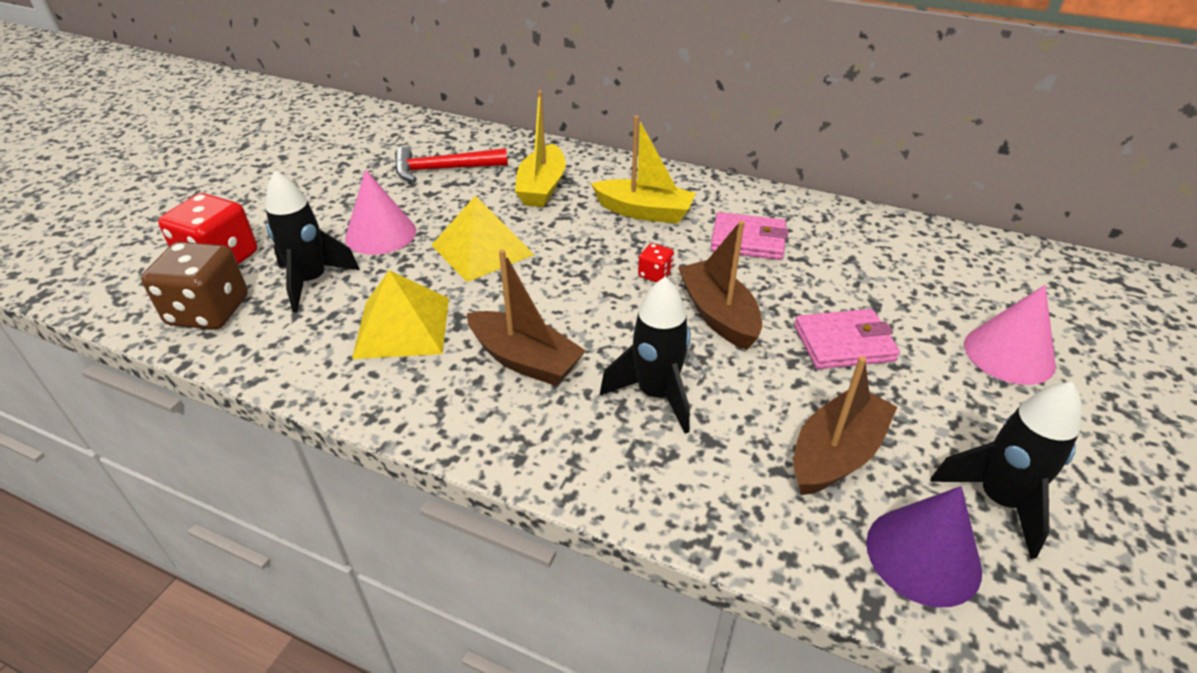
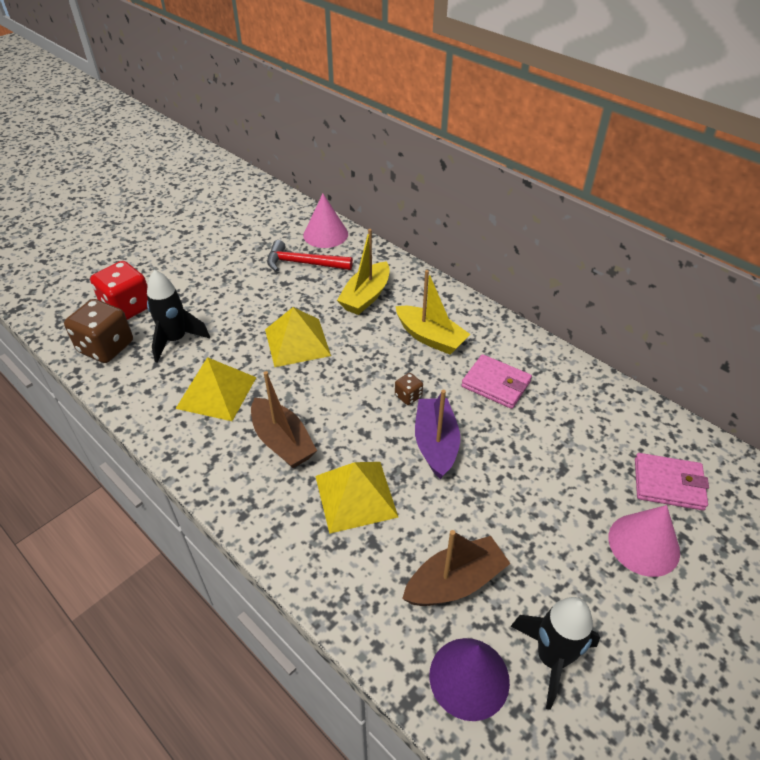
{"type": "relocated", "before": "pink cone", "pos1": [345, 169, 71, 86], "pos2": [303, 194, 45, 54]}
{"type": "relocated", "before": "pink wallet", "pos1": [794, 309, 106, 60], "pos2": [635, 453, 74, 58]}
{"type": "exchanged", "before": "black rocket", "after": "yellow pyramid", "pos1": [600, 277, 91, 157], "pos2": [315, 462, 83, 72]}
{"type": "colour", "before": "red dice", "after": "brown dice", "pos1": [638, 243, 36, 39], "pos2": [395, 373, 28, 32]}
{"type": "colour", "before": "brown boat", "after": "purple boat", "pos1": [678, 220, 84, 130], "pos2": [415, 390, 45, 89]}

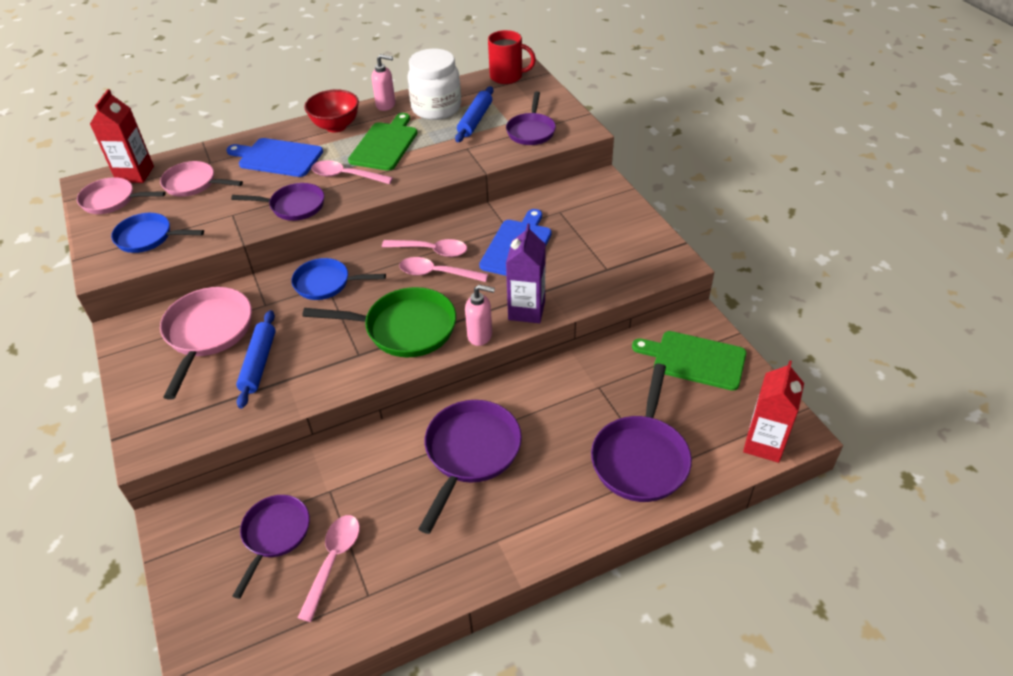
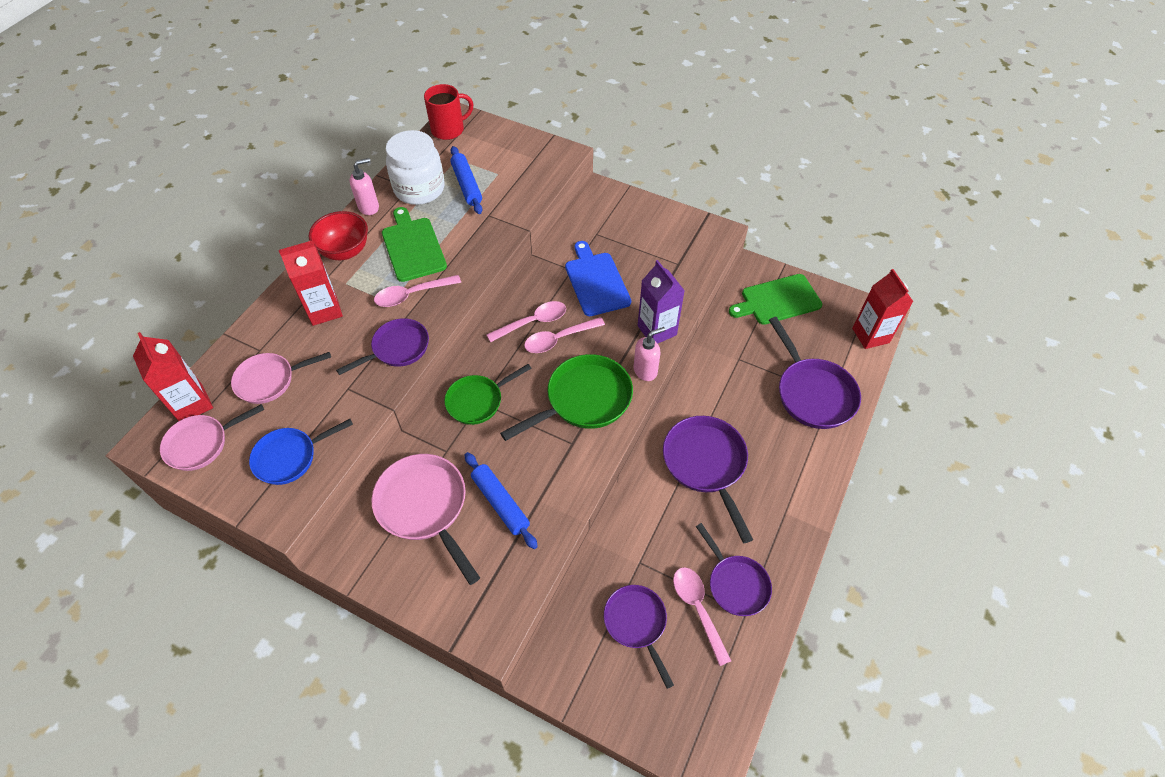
{"type": "relocated", "before": "purple pan", "pos1": [506, 92, 50, 53], "pos2": [696, 523, 76, 93]}
{"type": "exchanged", "before": "blue cutting board", "after": "red carton", "pos1": [226, 138, 97, 39], "pos2": [279, 241, 64, 85]}
{"type": "colour", "before": "blue pan", "after": "green pan", "pos1": [292, 258, 94, 42], "pos2": [444, 364, 88, 61]}

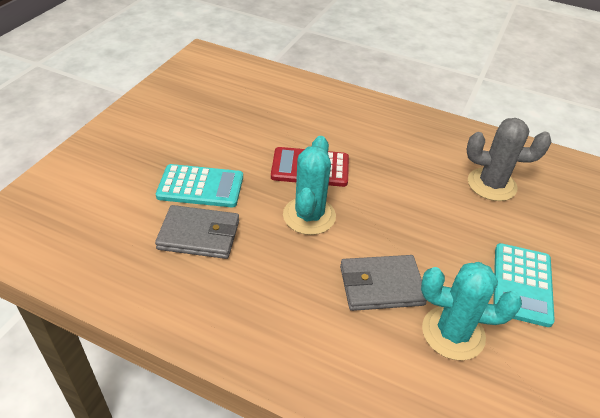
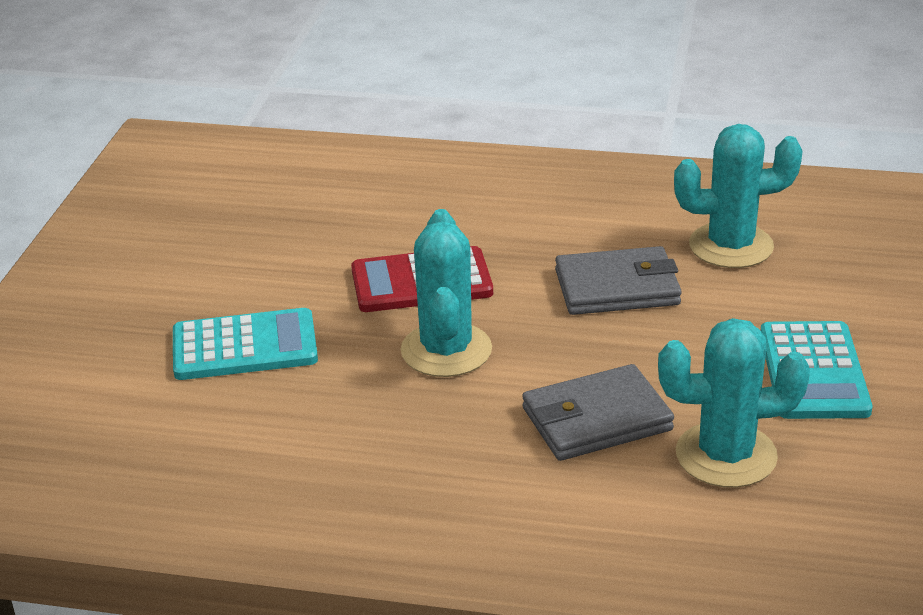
{"type": "relocated", "before": "grey wallet", "pos1": [155, 205, 84, 54], "pos2": [555, 246, 127, 69]}
{"type": "colour", "before": "grey cactus", "after": "turquoise cactus", "pos1": [467, 118, 84, 83], "pos2": [674, 124, 129, 144]}

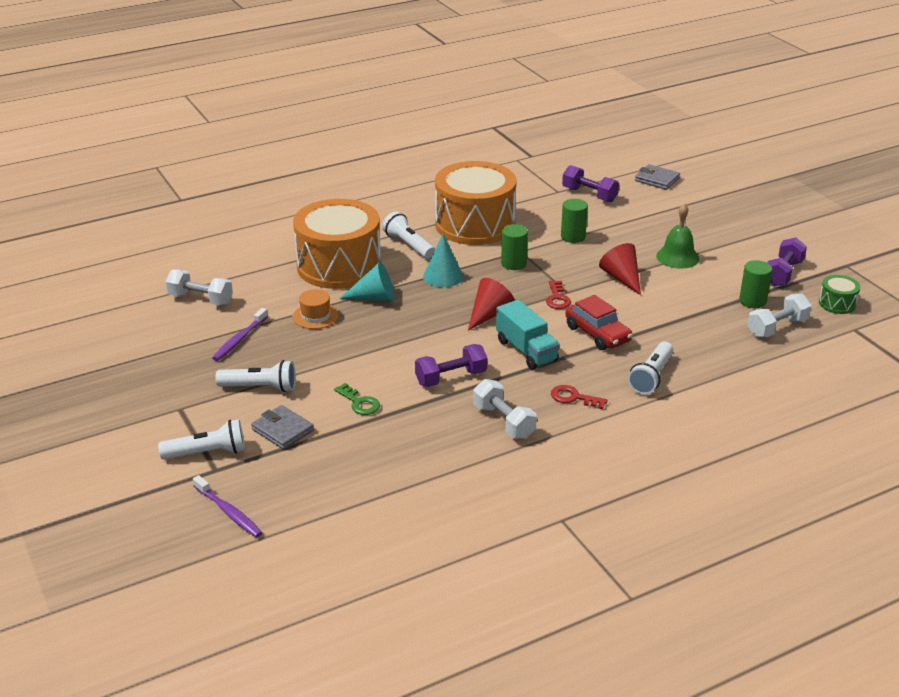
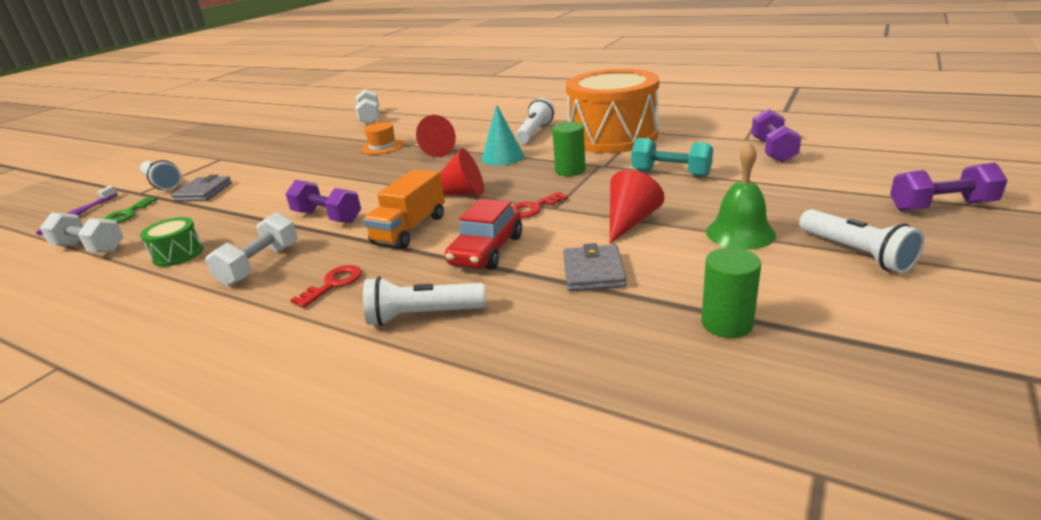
{"type": "missing", "before": "purple toothbrush", "pos1": [212, 308, 56, 53]}
{"type": "missing", "before": "orange drum", "pos1": [293, 199, 88, 90]}
{"type": "relocated", "before": "white flashlight", "pos1": [215, 360, 81, 32], "pos2": [799, 209, 125, 64]}
{"type": "relocated", "before": "green key", "pos1": [334, 383, 46, 32], "pos2": [104, 197, 53, 26]}
{"type": "relocated", "before": "grey wallet", "pos1": [635, 164, 45, 26], "pos2": [563, 243, 64, 48]}
{"type": "relocated", "before": "white dumbbell", "pos1": [747, 294, 65, 43], "pos2": [40, 213, 84, 40]}
{"type": "relocated", "before": "purple dumbbell", "pos1": [767, 238, 40, 48], "pos2": [890, 163, 118, 48]}
{"type": "relocated", "before": "green drum", "pos1": [819, 275, 42, 39], "pos2": [140, 217, 63, 50]}
{"type": "exchanged", "before": "green cylinder", "after": "turquoise dumbbell", "pos1": [561, 199, 27, 44], "pos2": [631, 138, 82, 39]}
{"type": "colour", "before": "turquoise cone", "after": "red cone", "pos1": [339, 262, 56, 40], "pos2": [416, 115, 40, 42]}
{"type": "colour", "before": "turquoise truck", "after": "orange truck", "pos1": [496, 300, 64, 70], "pos2": [363, 169, 82, 80]}
{"type": "spun", "before": "red key", "pos1": [551, 385, 56, 24], "pos2": [290, 265, 72, 43], "turn": 45}

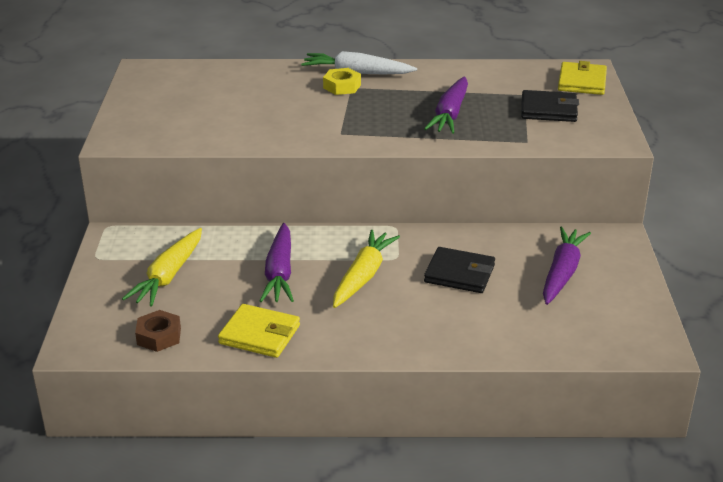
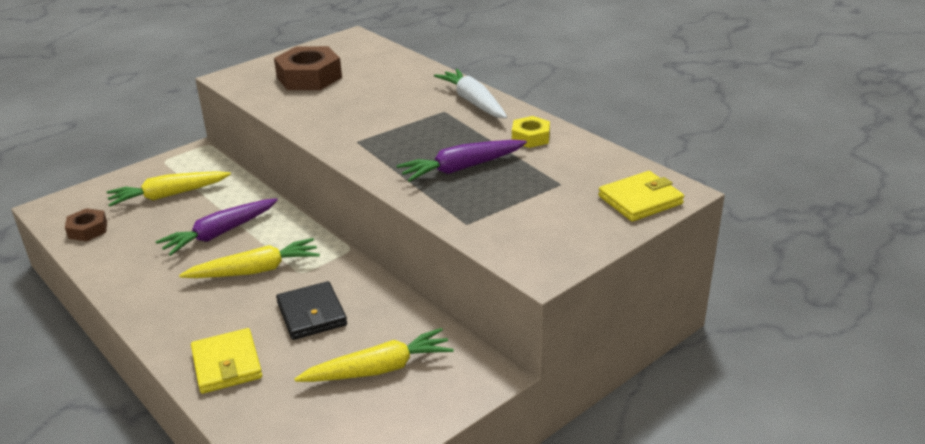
{"type": "missing", "before": "black wallet", "pos1": [521, 90, 58, 32]}
{"type": "appeared", "after": "brown nut", "pos2": [274, 46, 68, 44]}
{"type": "relocated", "before": "yellow wallet", "pos1": [218, 304, 82, 54], "pos2": [191, 328, 71, 66]}
{"type": "relocated", "before": "yellow nut", "pos1": [323, 68, 38, 27], "pos2": [512, 116, 38, 32]}
{"type": "colour", "before": "purple carrot", "after": "yellow carrot", "pos1": [543, 227, 48, 78], "pos2": [294, 328, 160, 54]}

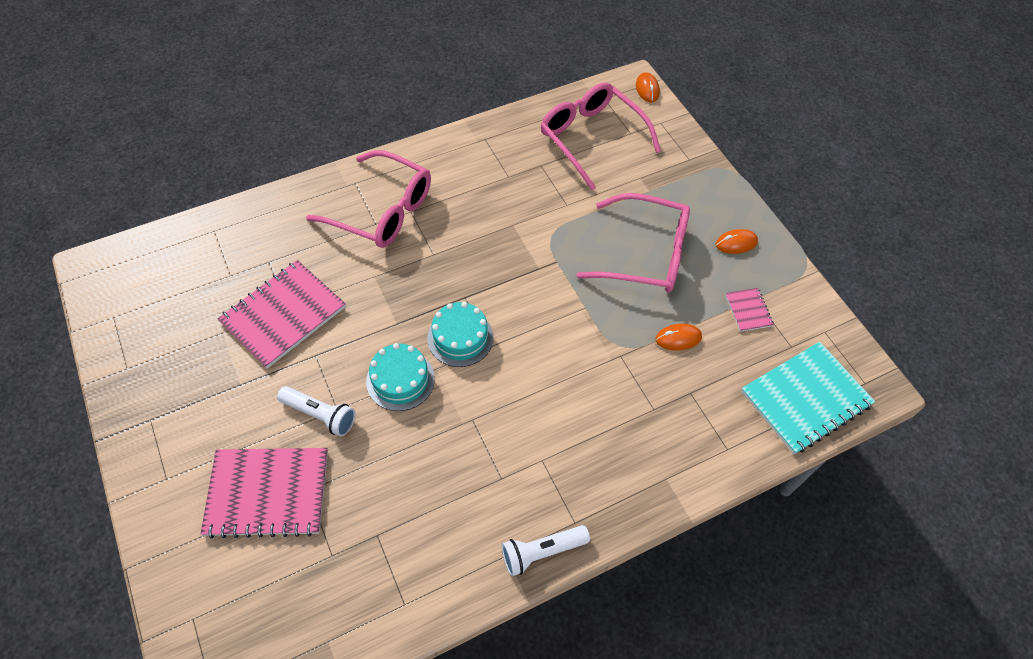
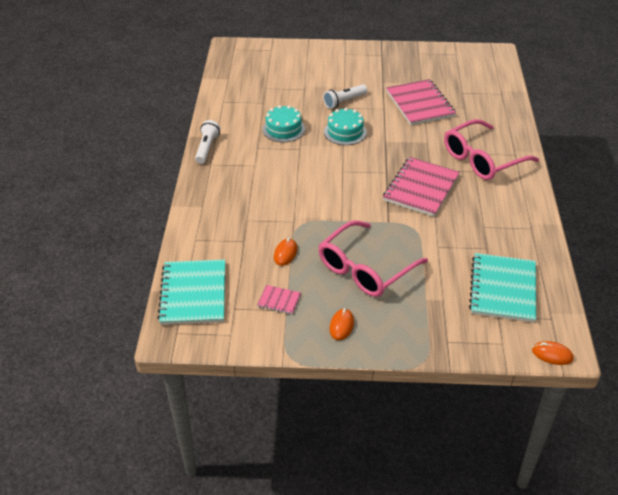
{"type": "relocated", "before": "pink notebook", "pos1": [200, 448, 128, 90], "pos2": [383, 157, 77, 60]}
{"type": "relocated", "before": "turquoise cake", "pos1": [427, 302, 66, 65], "pos2": [263, 105, 42, 37]}
{"type": "exchanged", "before": "pink glasses", "after": "turquoise notebook", "pos1": [540, 82, 121, 108], "pos2": [469, 253, 67, 70]}

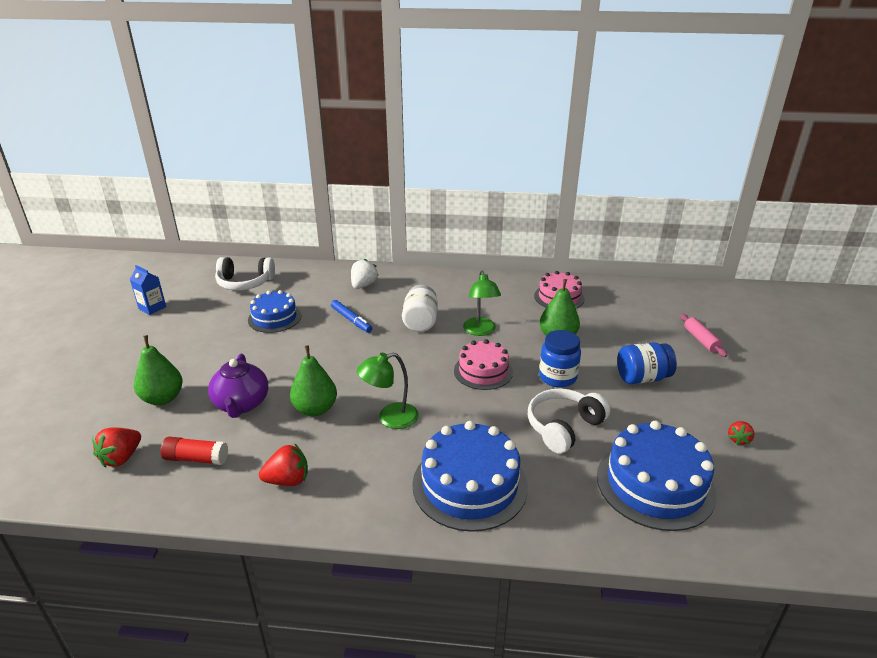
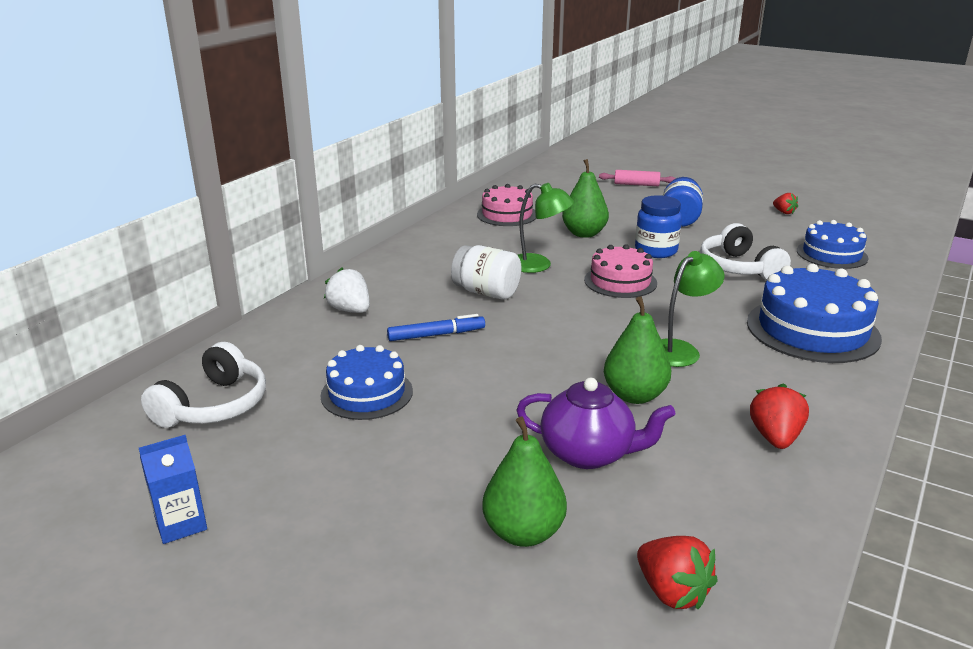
{"type": "missing", "before": "red glue stick", "pos1": [160, 437, 68, 28]}
{"type": "spun", "before": "green lamp", "pos1": [357, 353, 62, 76], "pos2": [661, 251, 63, 116], "turn": -135}
{"type": "size", "before": "blue cake", "pos1": [597, 421, 120, 110], "pos2": [797, 220, 71, 49], "scale": 0.63}

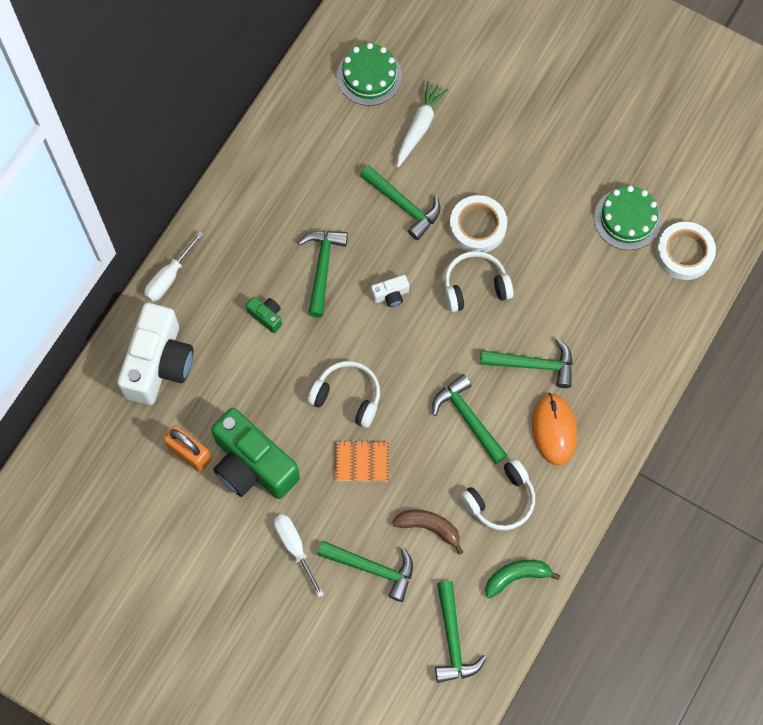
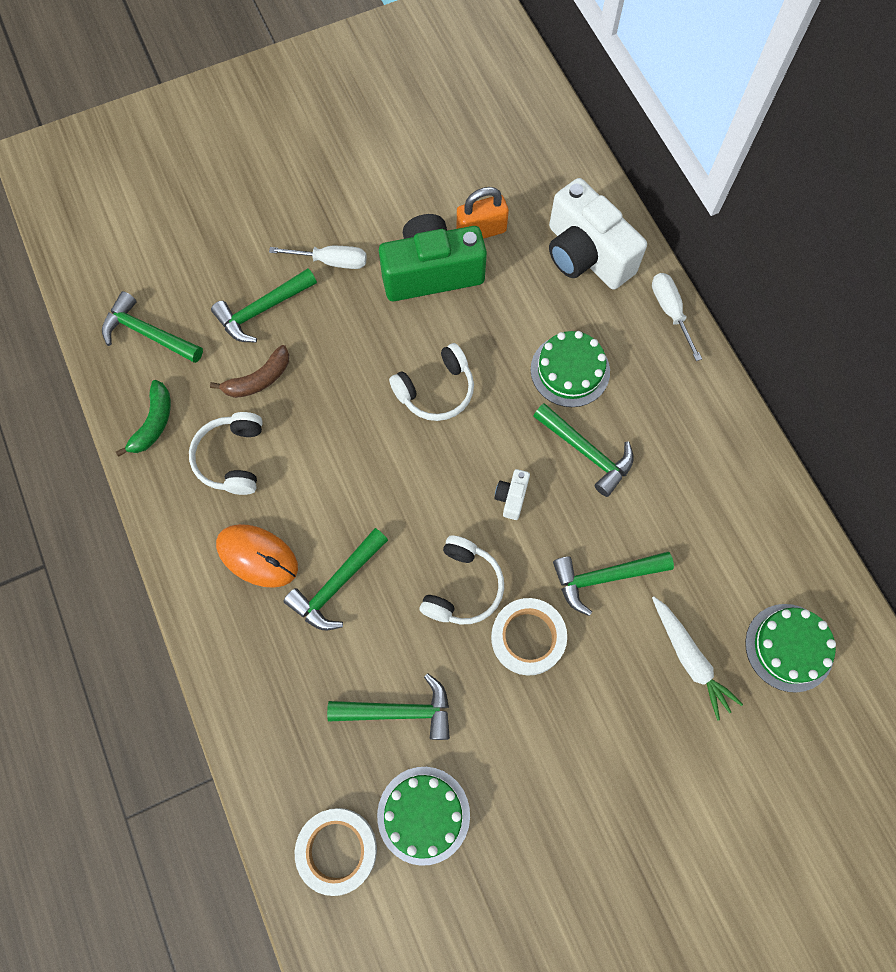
{"type": "missing", "before": "orange notebook", "pos1": [334, 440, 55, 41]}
{"type": "relocated", "before": "green hammer", "pos1": [432, 374, 75, 90], "pos2": [327, 673, 123, 67]}
{"type": "exchanged", "before": "green camera", "after": "green cake", "pos1": [246, 297, 36, 36], "pos2": [531, 331, 79, 76]}

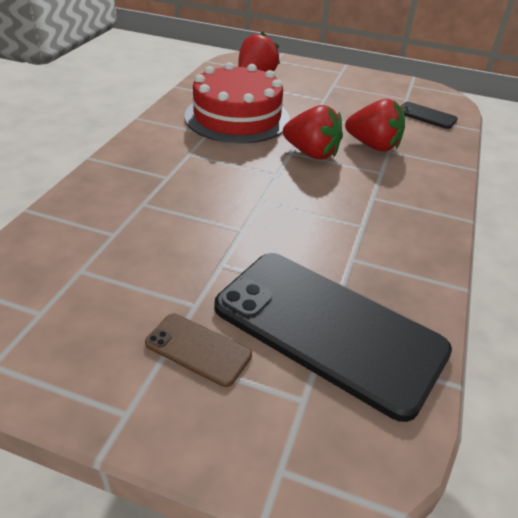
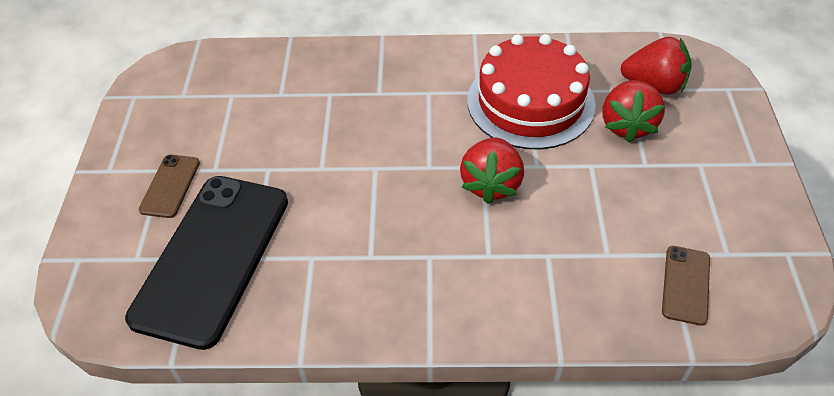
{"type": "relocated", "before": "red strawberry", "pos1": [345, 99, 60, 52], "pos2": [603, 80, 62, 63]}
{"type": "colour", "before": "black phone", "after": "brown phone", "pos1": [400, 102, 58, 27], "pos2": [662, 246, 48, 80]}

